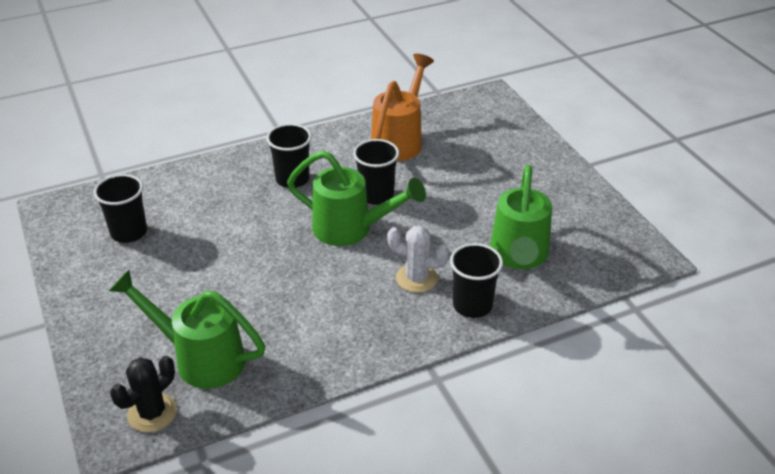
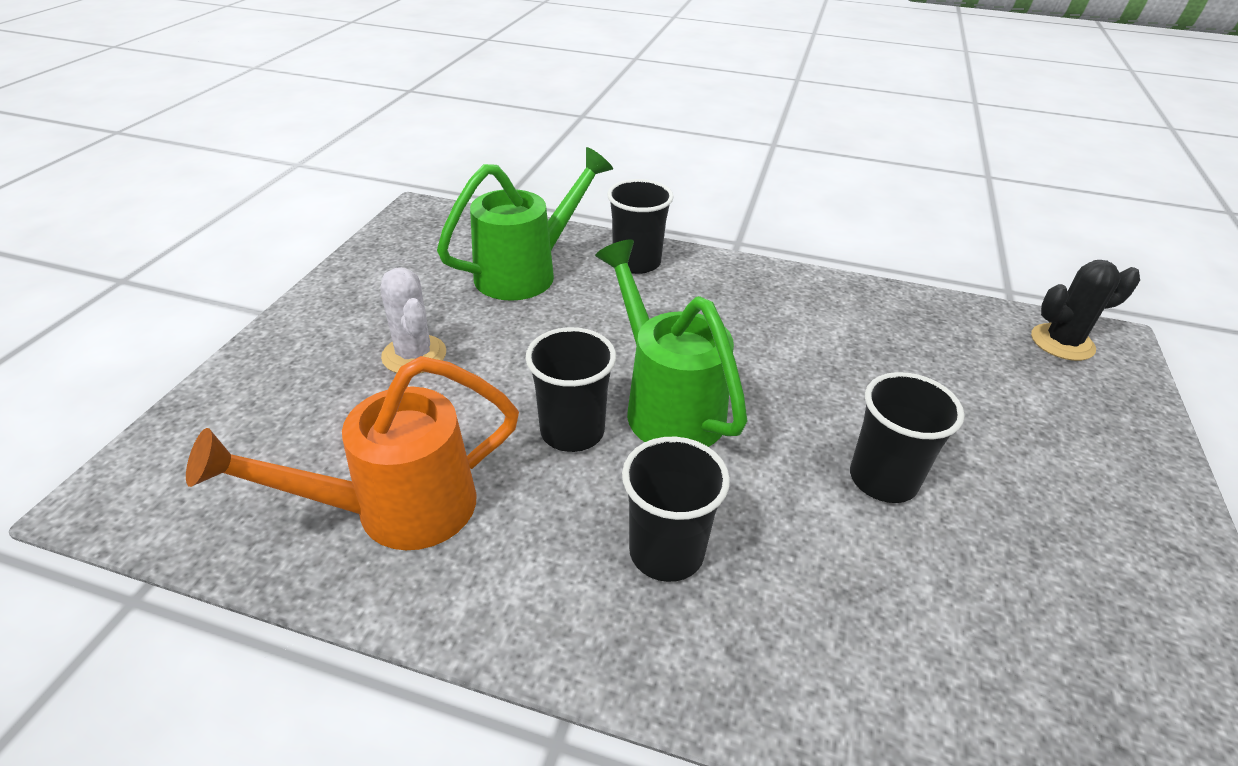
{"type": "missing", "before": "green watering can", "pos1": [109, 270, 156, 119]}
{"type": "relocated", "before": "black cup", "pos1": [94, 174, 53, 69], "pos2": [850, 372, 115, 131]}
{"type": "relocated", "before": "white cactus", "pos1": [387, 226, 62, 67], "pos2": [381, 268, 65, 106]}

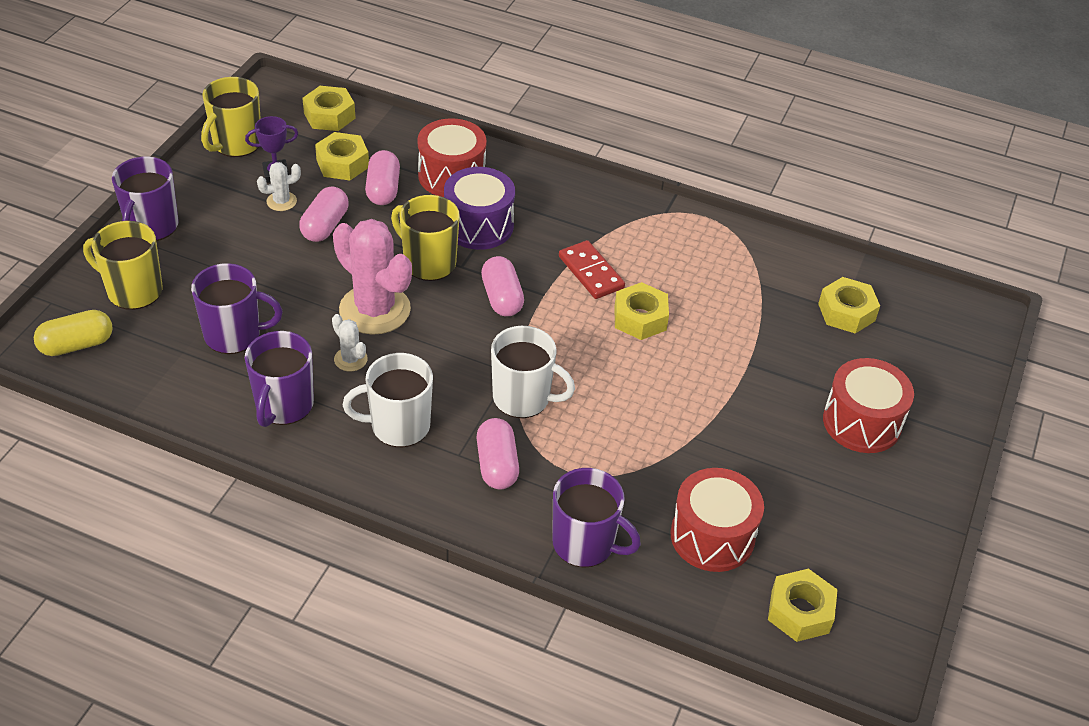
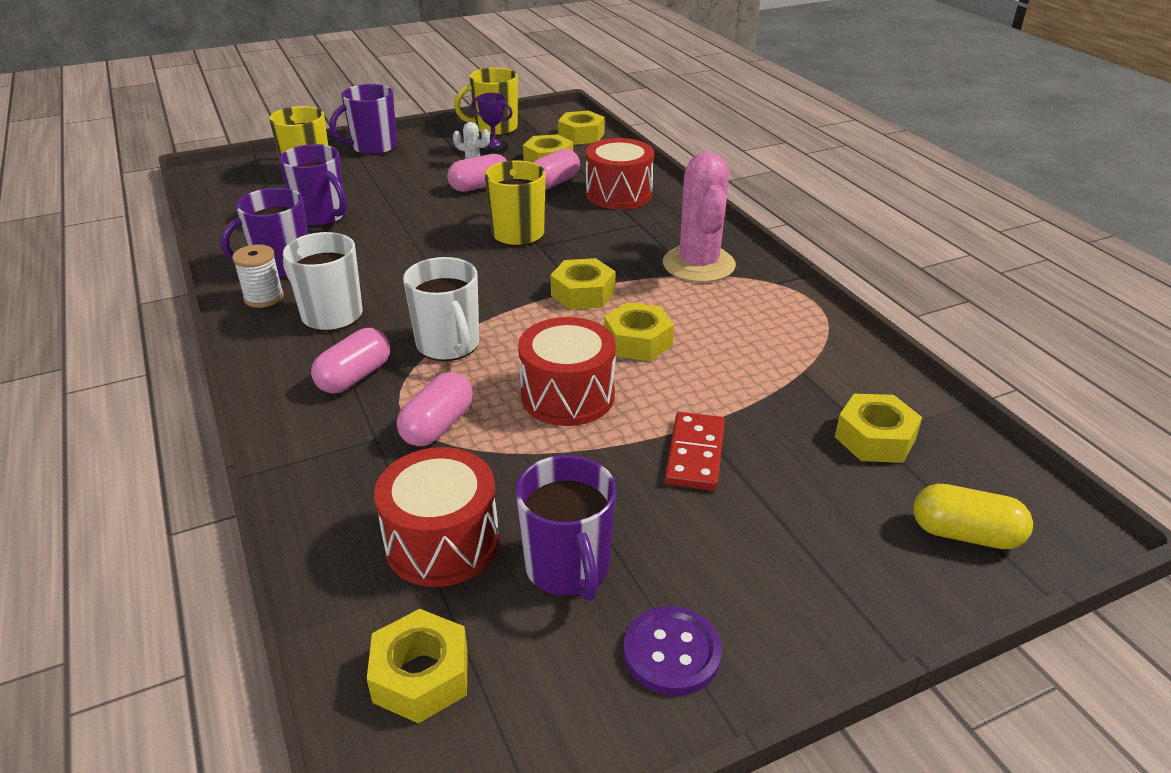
{"type": "missing", "before": "white cactus", "pos1": [332, 314, 36, 57]}
{"type": "missing", "before": "purple drum", "pos1": [444, 167, 71, 83]}
{"type": "appeared", "after": "white spool", "pos2": [232, 244, 52, 64]}
{"type": "appeared", "after": "yellow nut", "pos2": [551, 258, 65, 52]}
{"type": "appeared", "after": "purple button", "pos2": [624, 606, 98, 90]}
{"type": "relocated", "before": "yellow capsule", "pos1": [34, 310, 79, 46], "pos2": [913, 484, 120, 65]}
{"type": "relocated", "before": "pink cactus", "pos1": [333, 219, 79, 116], "pos2": [663, 152, 73, 130]}
{"type": "relocated", "before": "pink capsule", "pos1": [481, 256, 43, 60], "pos2": [397, 372, 76, 75]}
{"type": "relocated", "before": "purple mug", "pos1": [552, 468, 89, 100], "pos2": [515, 455, 101, 146]}
{"type": "relocated", "before": "red domino", "pos1": [559, 240, 66, 59], "pos2": [665, 412, 60, 79]}
{"type": "relocated", "before": "red drum", "pos1": [823, 358, 91, 95], "pos2": [518, 317, 98, 109]}

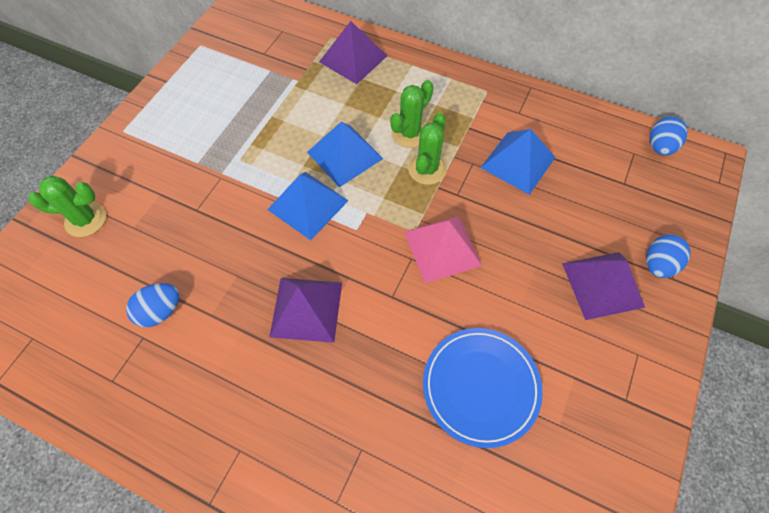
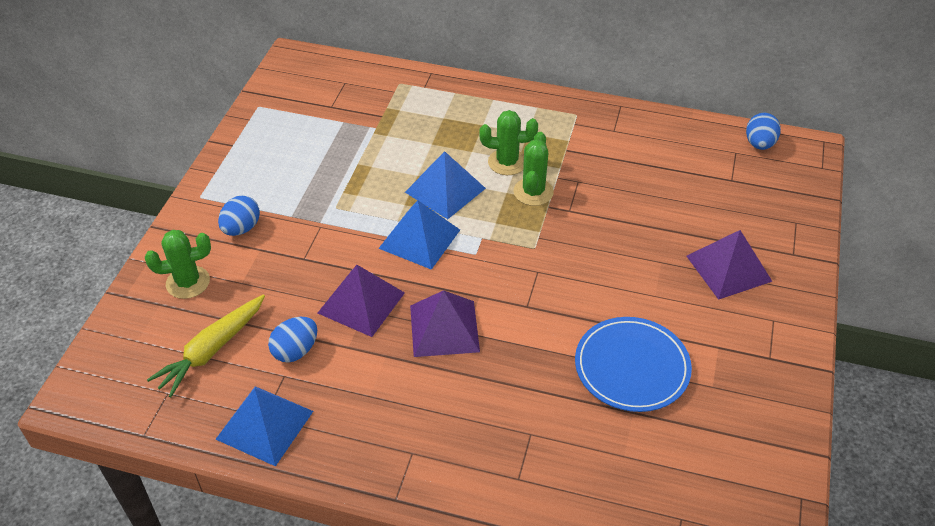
{"type": "missing", "before": "pink pyramid", "pos1": [404, 216, 78, 67]}
{"type": "appeared", "after": "yellow carrot", "pos2": [147, 294, 118, 103]}
{"type": "relocated", "before": "purple pyramid", "pos1": [319, 21, 68, 63], "pos2": [318, 265, 87, 72]}
{"type": "relocated", "before": "blue pyramid", "pos1": [480, 129, 76, 66], "pos2": [216, 386, 97, 81]}
{"type": "relocated", "before": "blue egg", "pos1": [646, 234, 45, 44], "pos2": [218, 196, 42, 40]}
{"type": "spun", "before": "green cactus", "pos1": [390, 80, 44, 68], "pos2": [479, 110, 59, 65], "turn": 60}

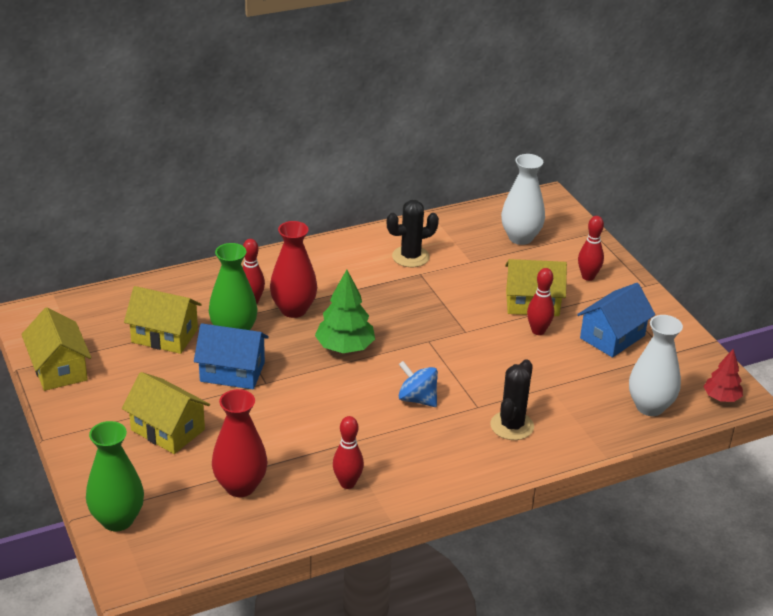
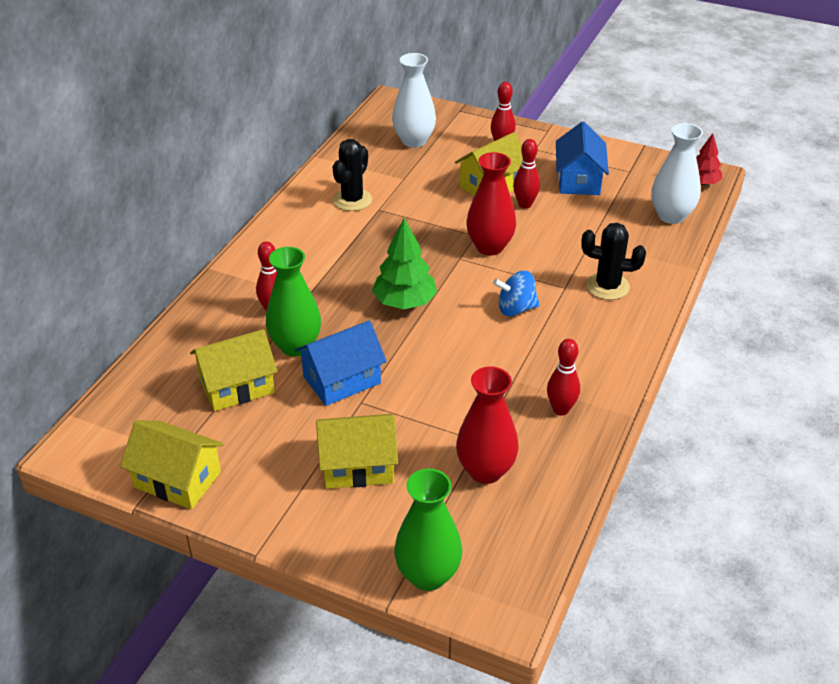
{"type": "relocated", "before": "red vase", "pos1": [270, 221, 47, 97], "pos2": [466, 152, 50, 103]}
{"type": "spun", "before": "black cactus", "pos1": [490, 359, 44, 81], "pos2": [581, 223, 65, 77], "turn": -60}

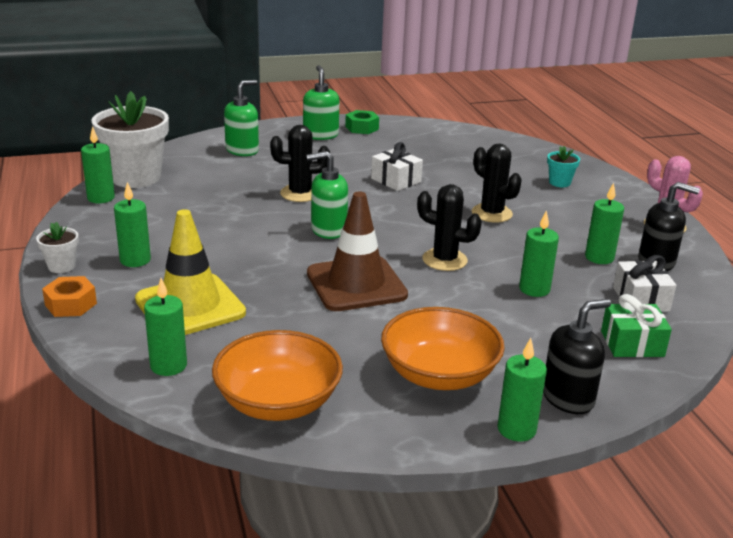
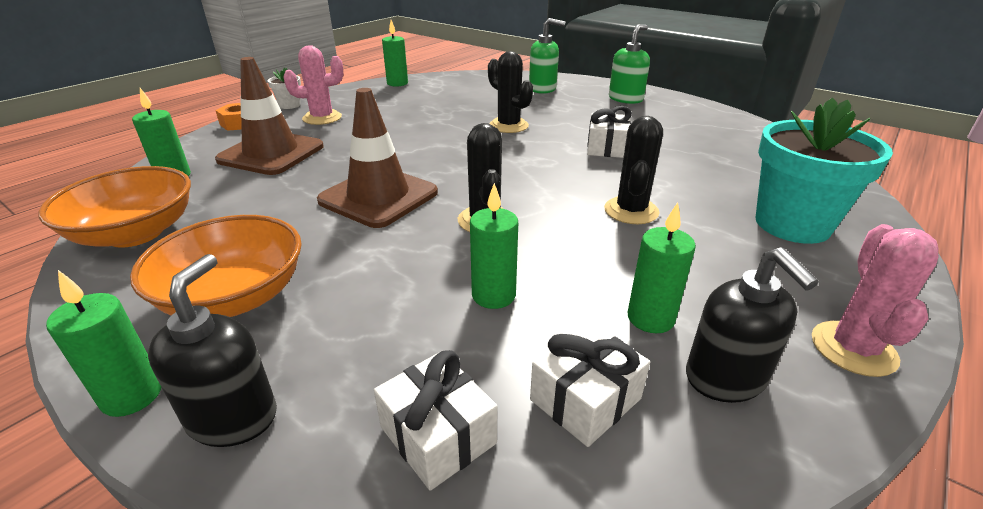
{"type": "missing", "before": "white flower pot", "pos1": [92, 91, 77, 97]}
{"type": "missing", "before": "green soap dispenser", "pos1": [306, 151, 42, 88]}
{"type": "missing", "before": "green nut", "pos1": [345, 110, 34, 24]}
{"type": "exchanged", "before": "green candle", "after": "pink cactus", "pos1": [114, 182, 37, 85], "pos2": [283, 46, 60, 79]}
{"type": "colour", "before": "yellow traffic cone", "after": "brown traffic cone", "pos1": [135, 209, 111, 126], "pos2": [215, 57, 109, 118]}
{"type": "colour", "before": "green gift", "after": "white gift", "pos1": [601, 294, 71, 63], "pos2": [374, 350, 123, 141]}
{"type": "spun", "before": "black soap dispenser", "pos1": [543, 299, 68, 115], "pos2": [148, 254, 129, 193], "turn": -105}
{"type": "size", "before": "turquoise flower pot", "pos1": [547, 146, 33, 41], "pos2": [755, 98, 138, 146], "scale": 2.21}

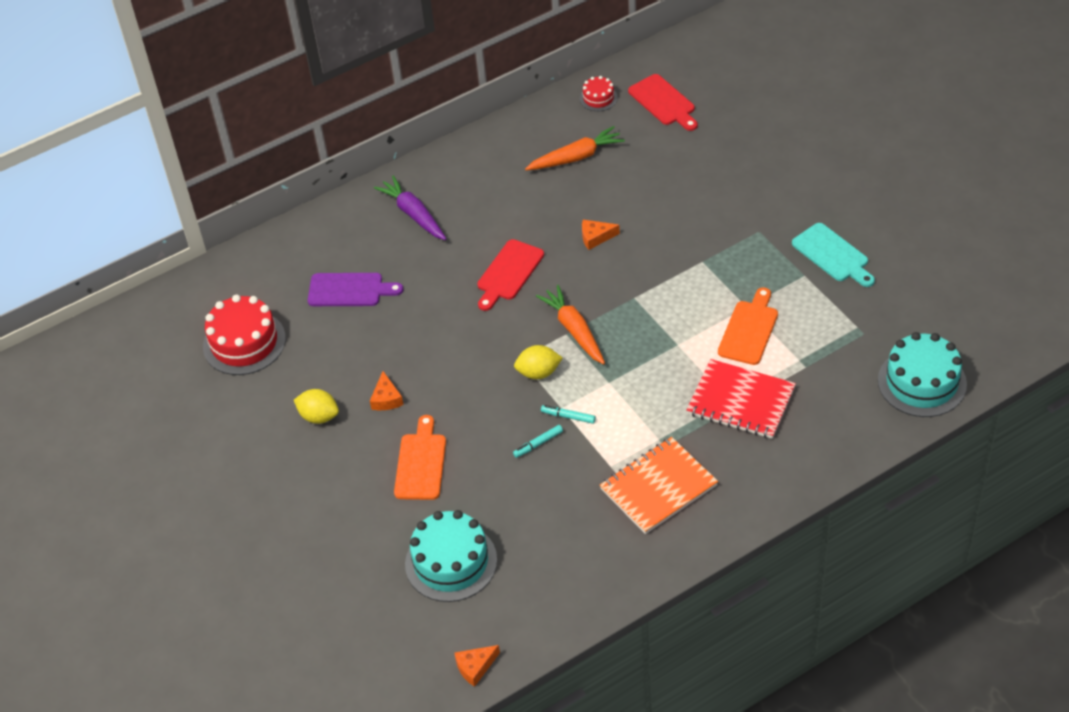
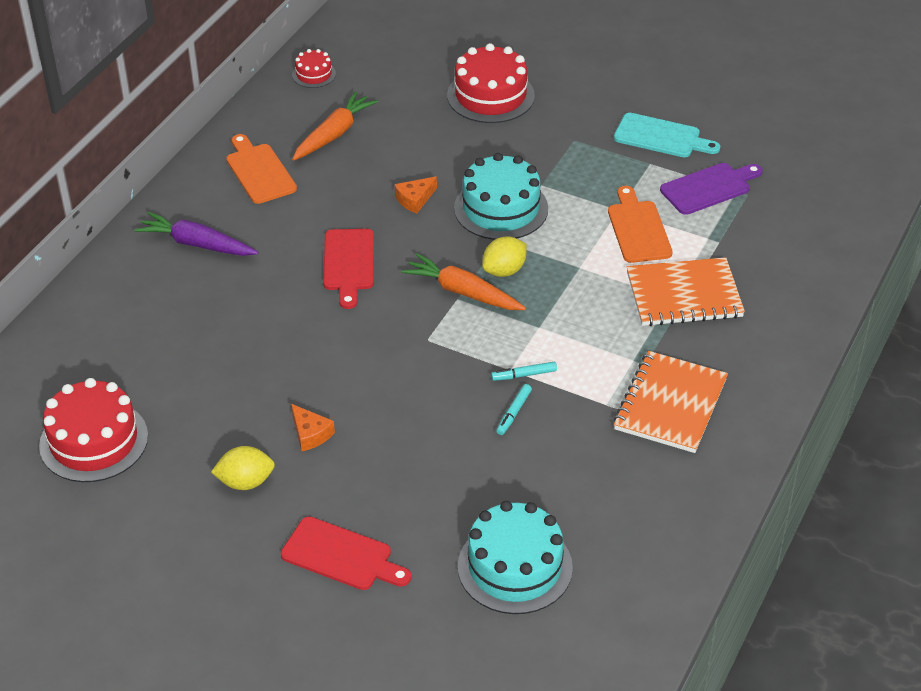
{"type": "missing", "before": "orange cheese", "pos1": [454, 645, 46, 42]}
{"type": "appeared", "after": "red cake", "pos2": [447, 43, 88, 80]}
{"type": "relocated", "before": "purple cutting board", "pos1": [308, 273, 95, 33], "pos2": [660, 163, 102, 52]}
{"type": "relocated", "before": "orange cutting board", "pos1": [394, 415, 52, 85], "pos2": [227, 134, 70, 70]}
{"type": "relocated", "before": "yellow lemon", "pos1": [514, 345, 49, 34], "pos2": [482, 236, 45, 41]}
{"type": "relocated", "before": "red cutting board", "pos1": [628, 74, 70, 57], "pos2": [281, 516, 130, 74]}
{"type": "relocated", "before": "turquoise cake", "pos1": [878, 332, 89, 85], "pos2": [454, 153, 94, 87]}
{"type": "colour", "before": "red notebook", "after": "orange notebook", "pos1": [686, 359, 110, 80], "pos2": [627, 257, 118, 69]}

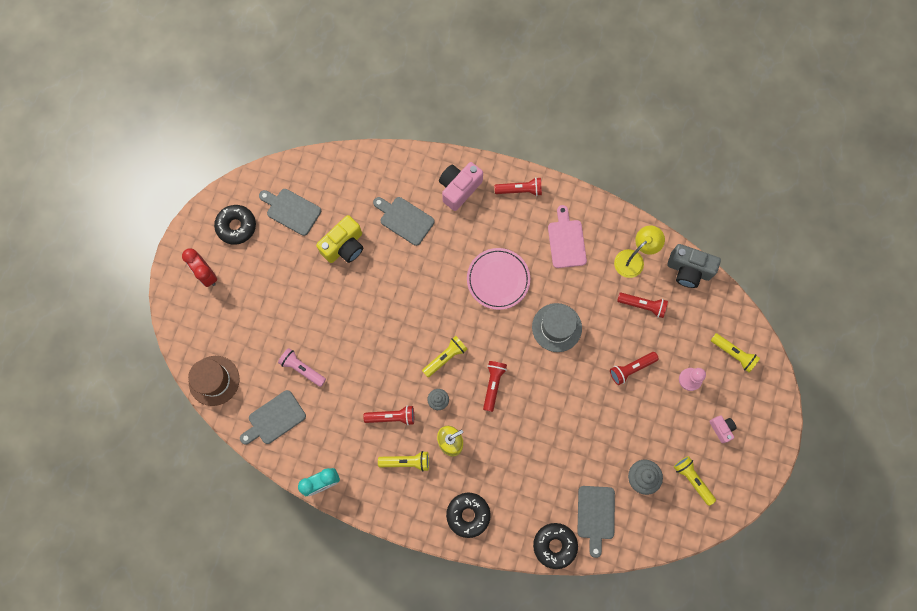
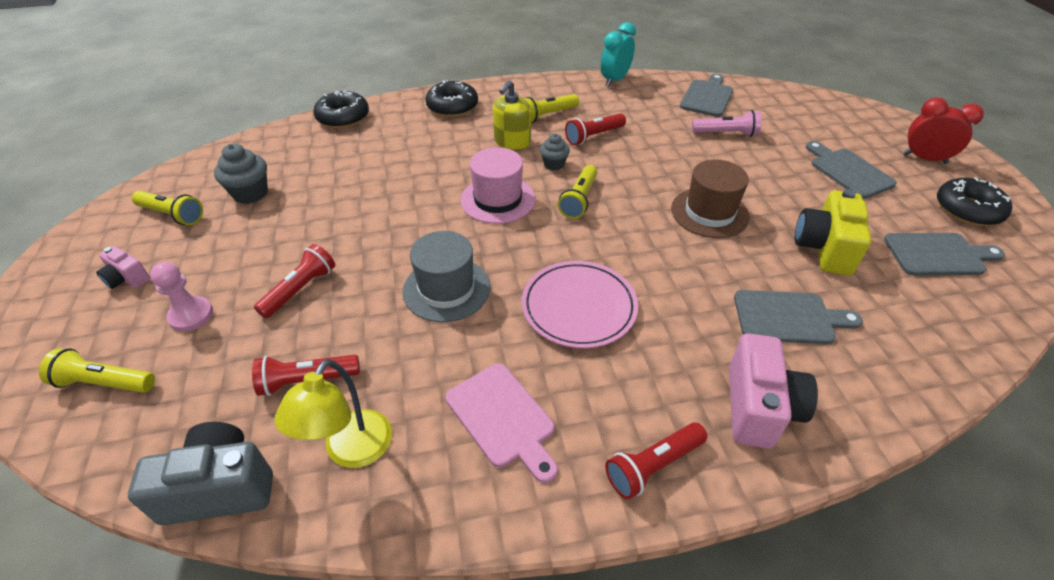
{"type": "relocated", "before": "brown hat", "pos1": [188, 356, 52, 50], "pos2": [671, 160, 79, 78]}
{"type": "relocated", "before": "grey cutting board", "pos1": [577, 486, 38, 72], "pos2": [806, 141, 91, 58]}
{"type": "exchanged", "before": "red flashlight", "after": "pink hat", "pos1": [483, 361, 24, 51], "pos2": [460, 147, 75, 77]}

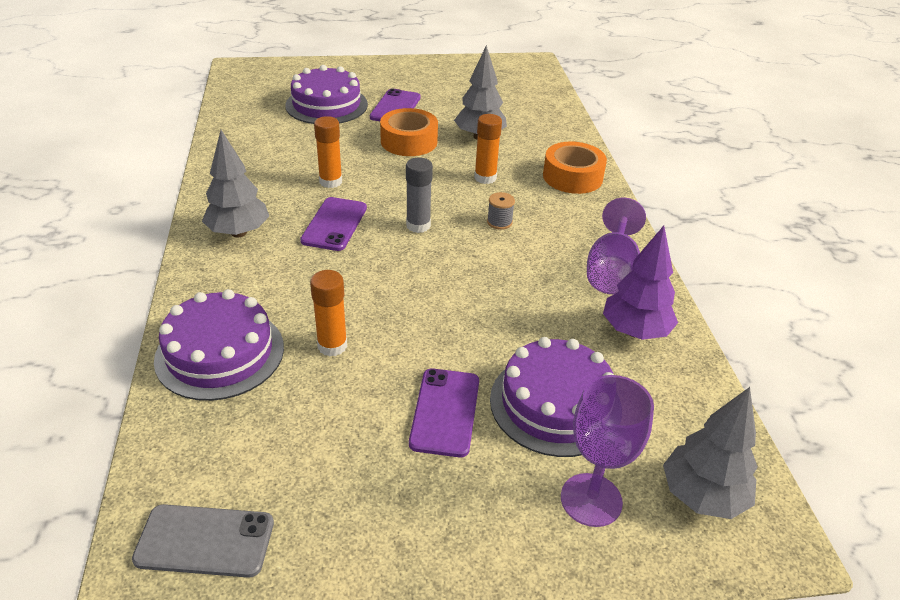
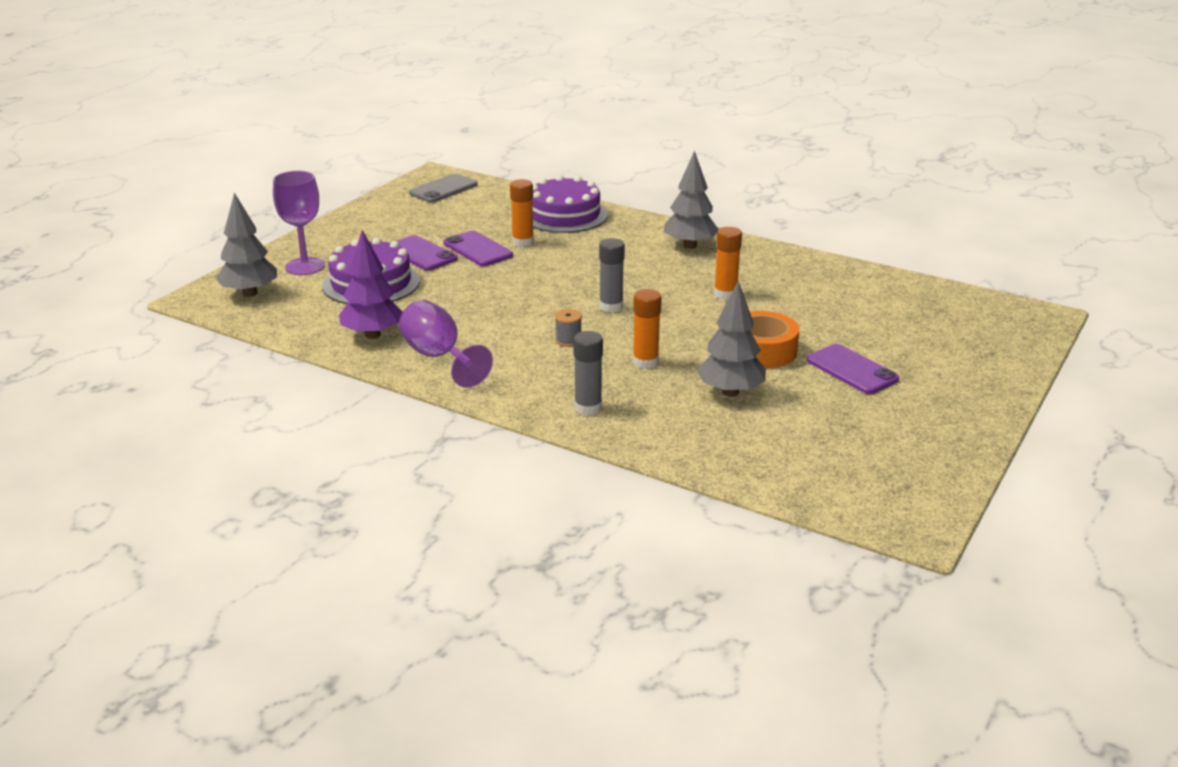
{"type": "missing", "before": "purple cake", "pos1": [285, 65, 83, 59]}
{"type": "relocated", "before": "purple phone", "pos1": [300, 197, 67, 54], "pos2": [443, 231, 70, 35]}
{"type": "exchanged", "before": "orange tape", "after": "grey glue stick", "pos1": [543, 141, 64, 53], "pos2": [573, 331, 30, 85]}

